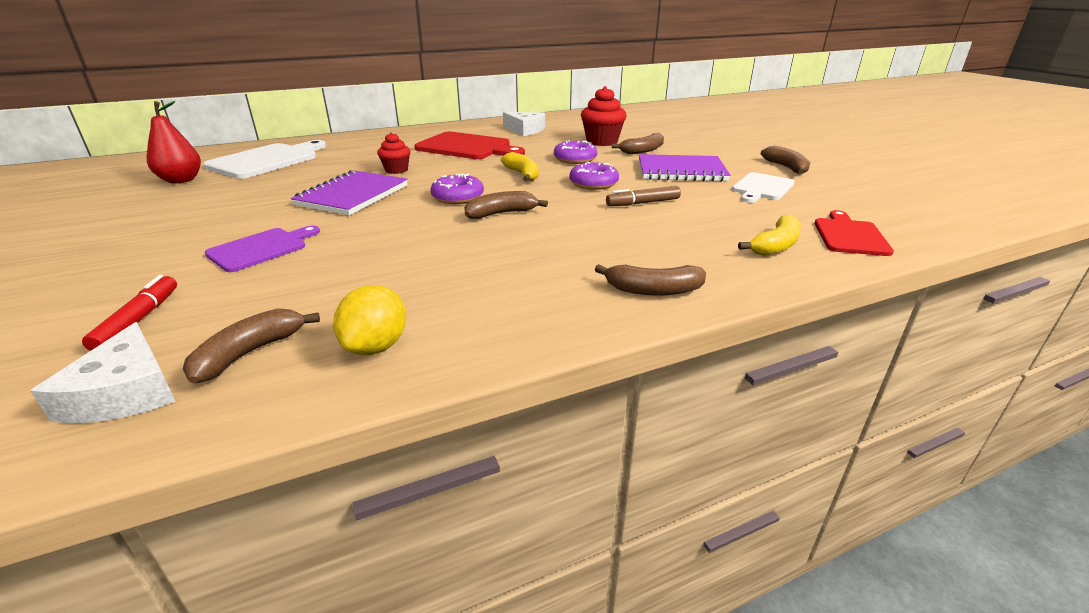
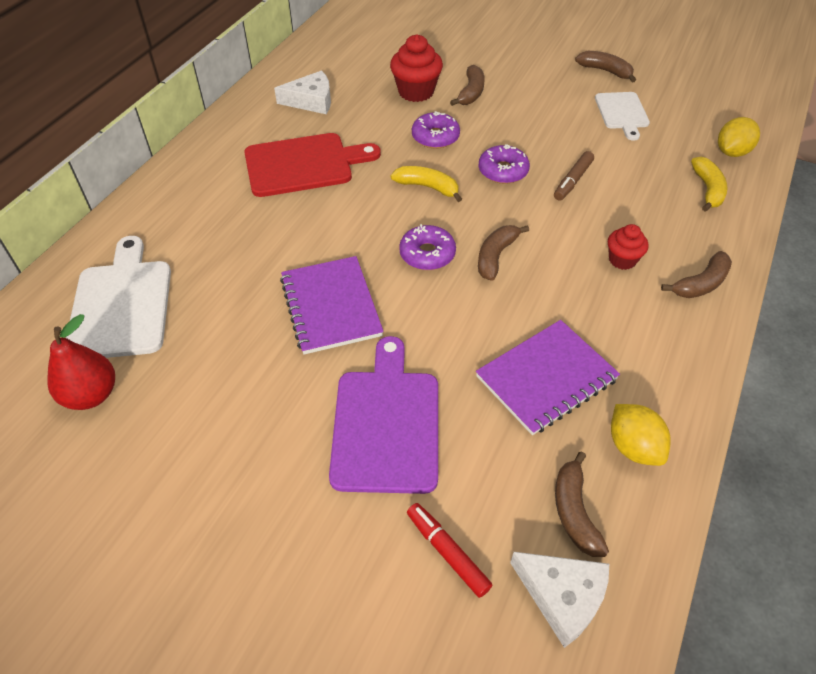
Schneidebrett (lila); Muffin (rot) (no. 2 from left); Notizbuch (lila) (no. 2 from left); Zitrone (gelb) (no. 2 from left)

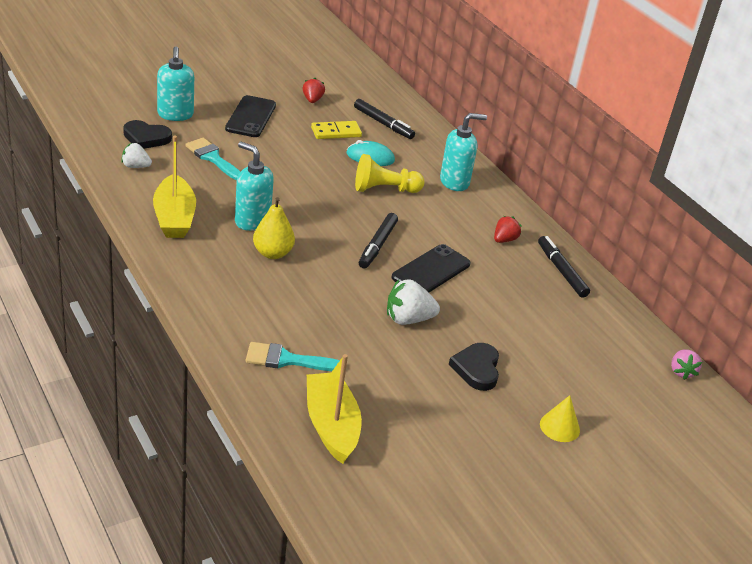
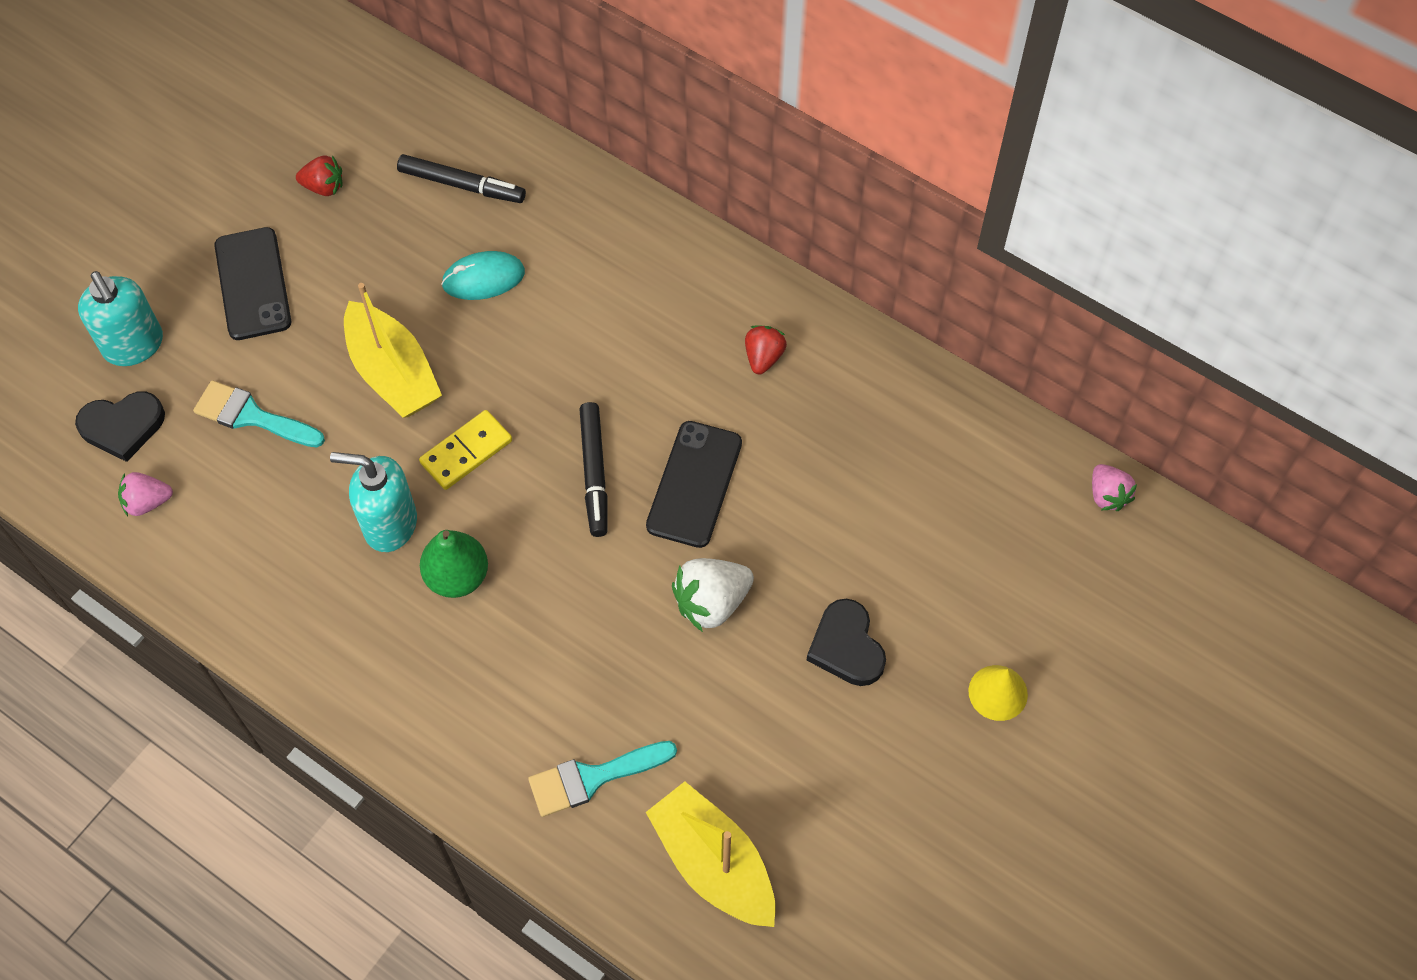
Erdbeere (rosa) (no. 1 from left); Boot (gelb) (no. 1 from left); Birne (grün); Erdbeere (rot) (no. 1 from left); Dominostein (gelb); Bauer (gelb); Seifenspender (türkis) (no. 3 from left in the first image); Filzstift (schwarz) (no. 3 from left in the first image)

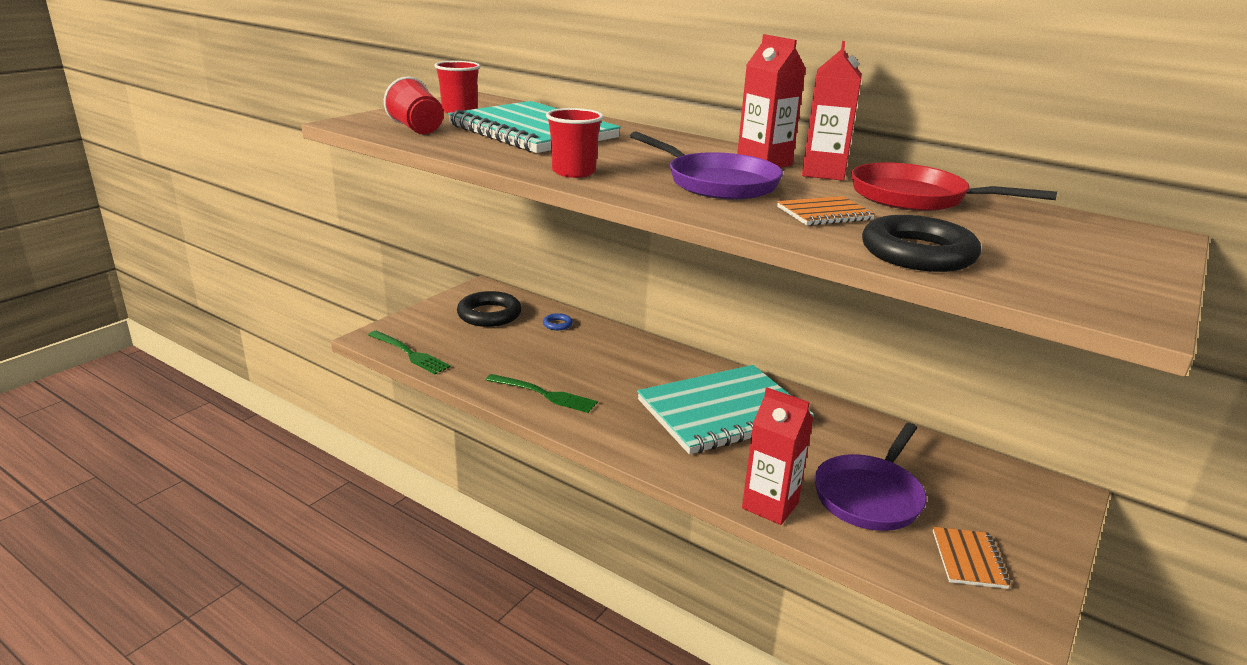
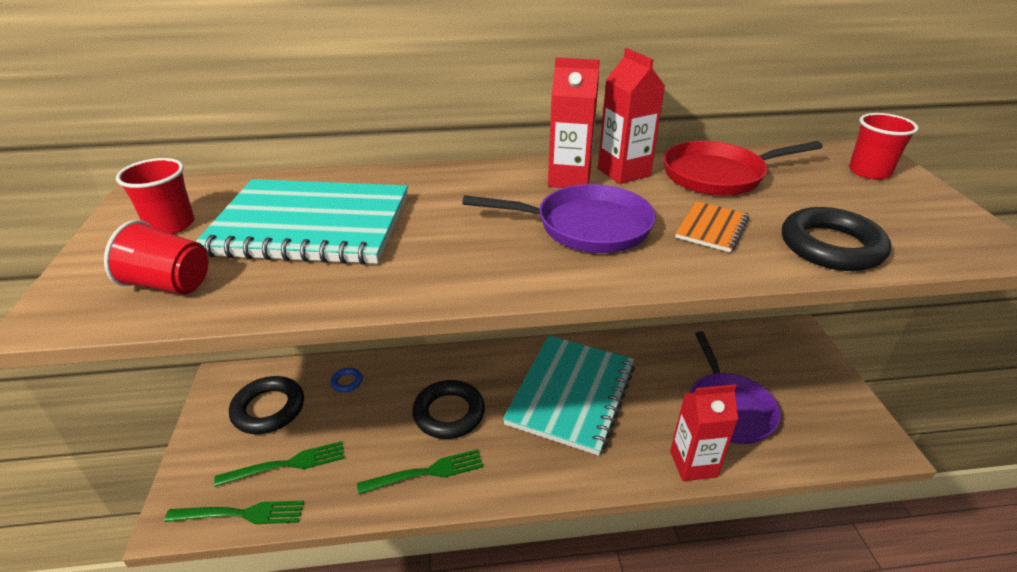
Becher (rot) (no. 3 from left); Notizbuch (orange) (no. 2 from left in the first image); Gabel (grün) (no. 2 from left); Ring (schwarz) (no. 2 from left)

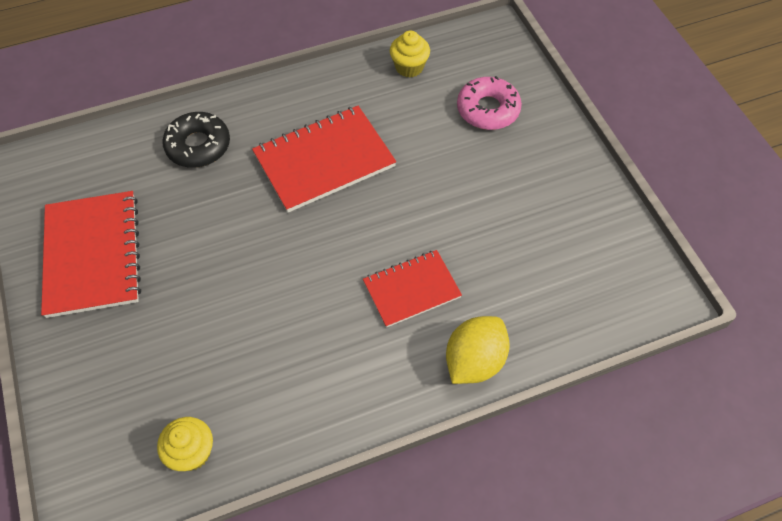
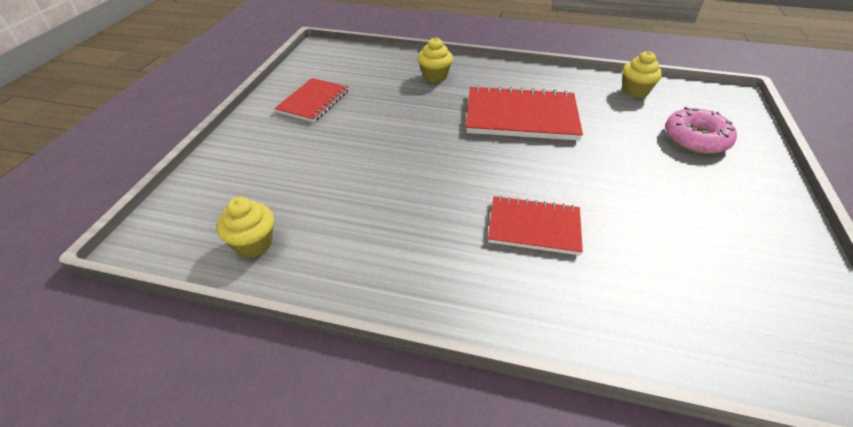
Notizbuch (rot) (no. 1 from left); Muffin (gelb) (no. 2 from left); Zitrone (gelb)

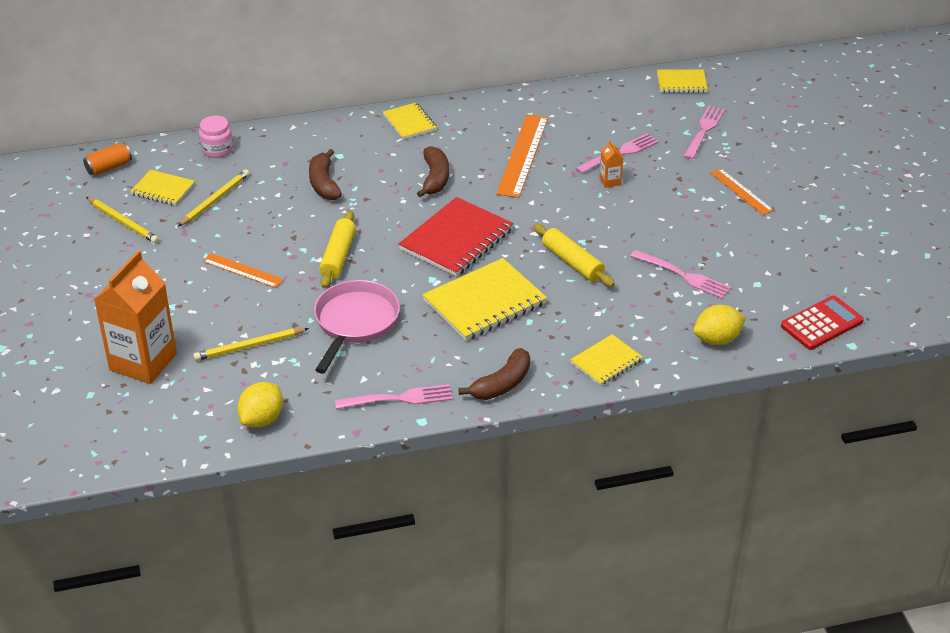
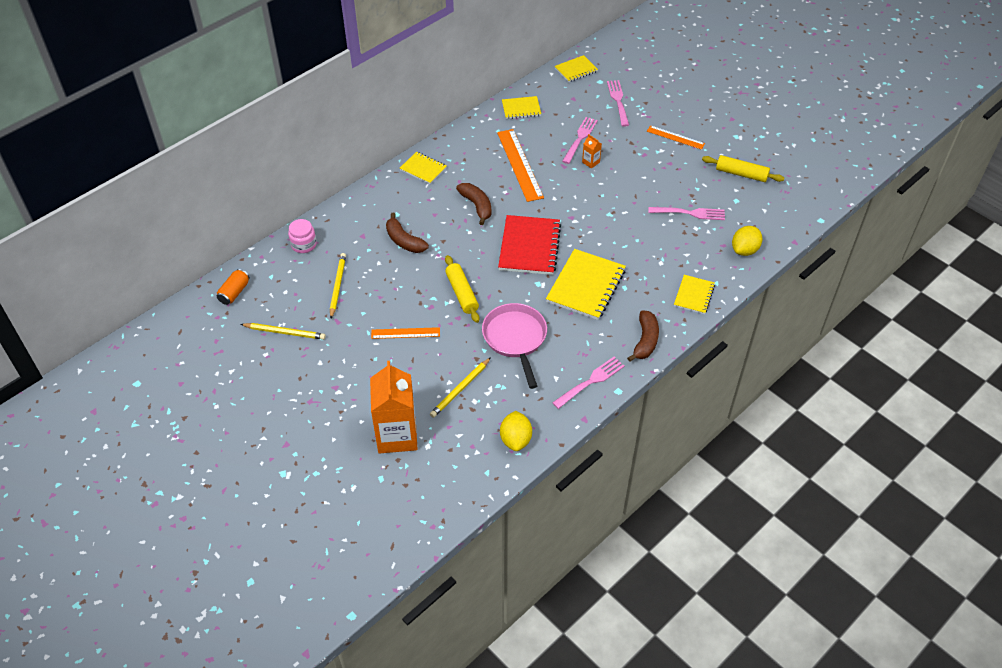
Notizbuch (gelb) (no. 2 from left); Nudelholz (gelb) (no. 2 from left); Taschenrechner (rot)

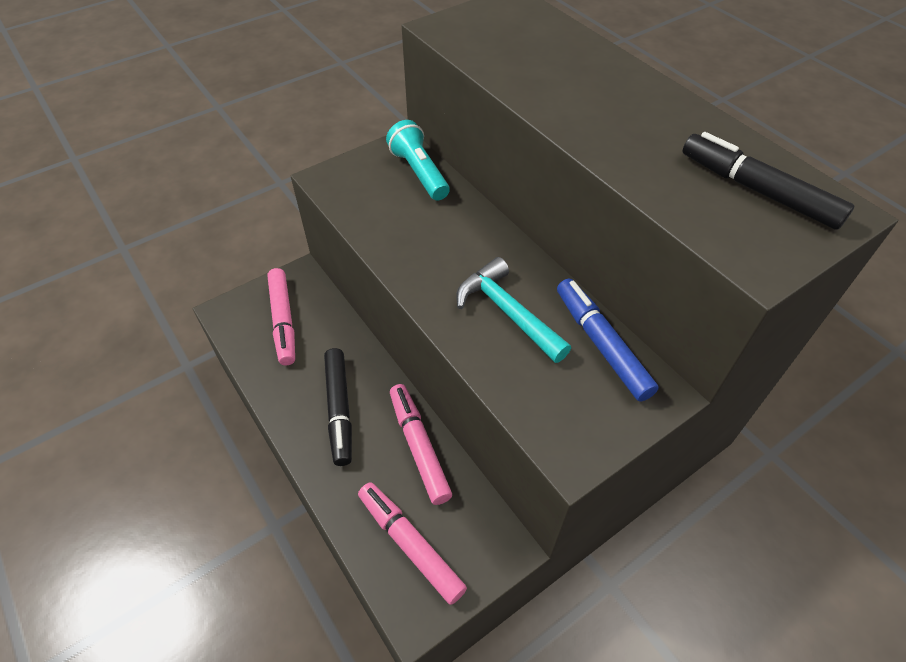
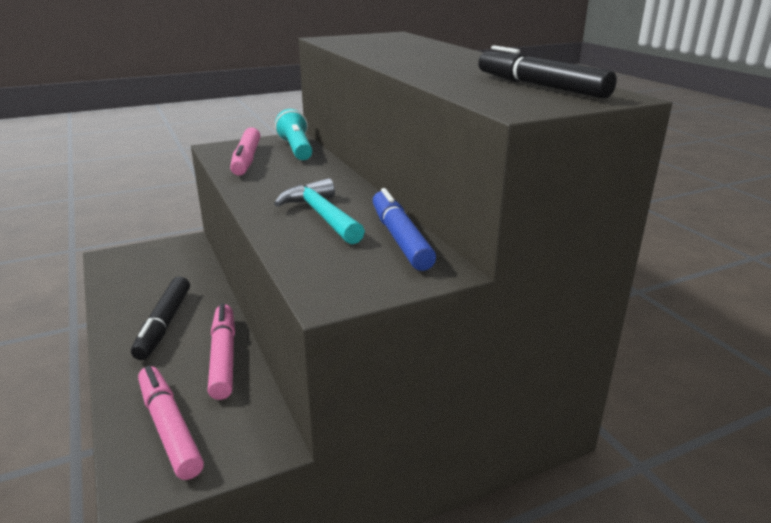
Filzstift (rosa) (no. 3 from left)

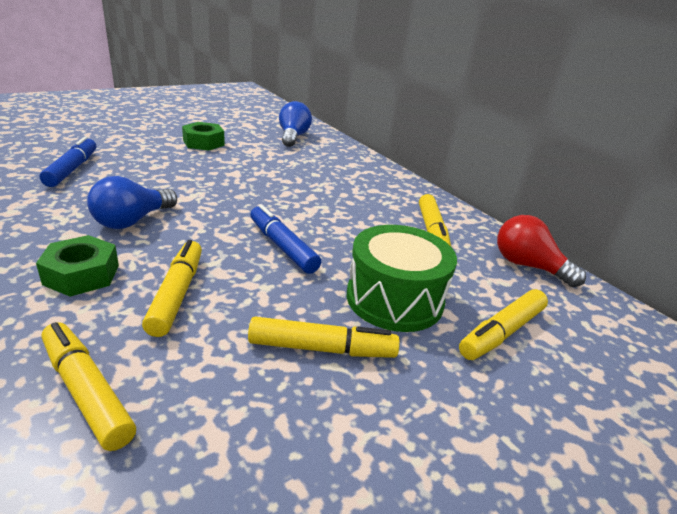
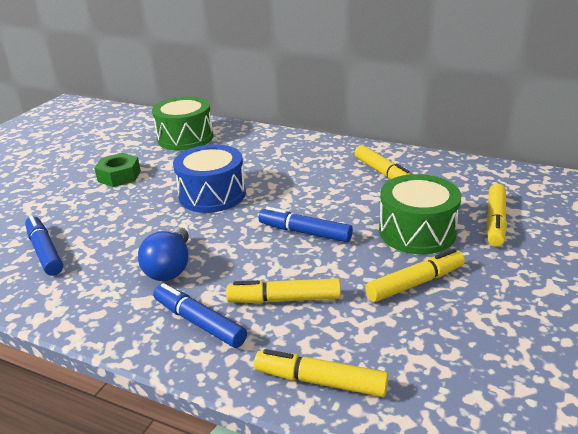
Filzstift (blau) (no. 2 from left); Filzstift (gelb) (no. 1 from left); Trommel (grün) (no. 1 from left); Glühbirne (rot); Trommel (blau)

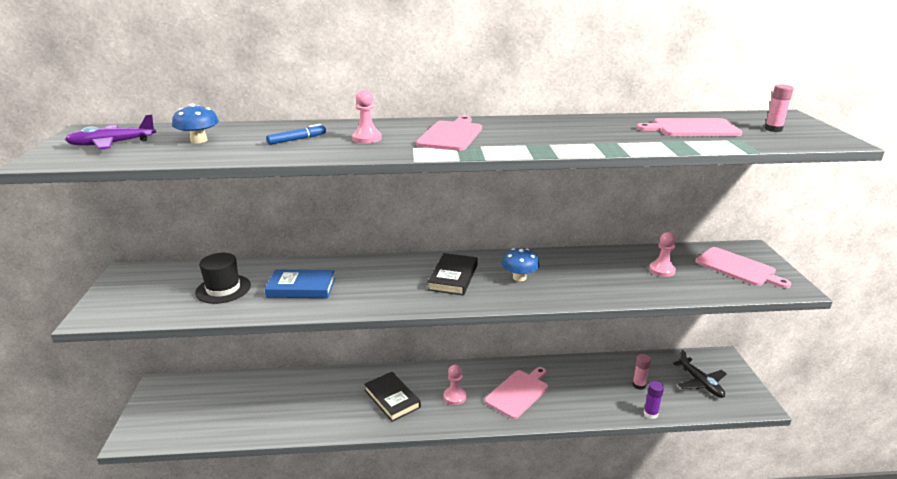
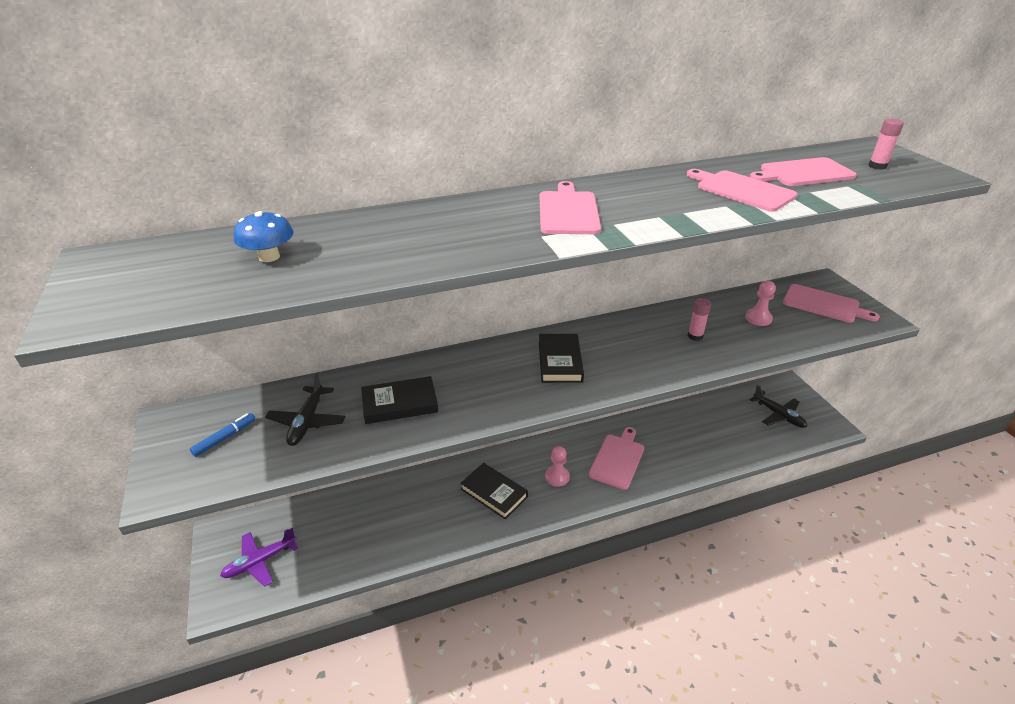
Flugzeug (lila); Flugzeug (schwarz) (no. 1 from left); Buch (schwarz) (no. 1 from left); Filzstift (blau); Bauer (rosa) (no. 1 from left in the first image); Pilz (blau) (no. 2 from left in the first image); Klebestift (rosa) (no. 1 from left); Klebestift (lila); Schneidebrett (rosa) (no. 3 from left)

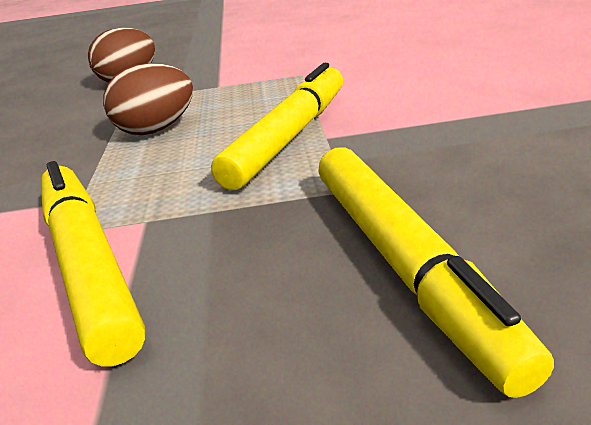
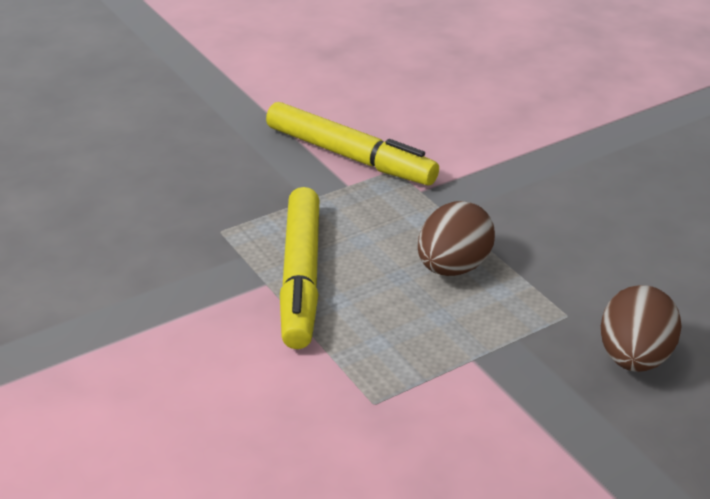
Filzstift (gelb) (no. 3 from left in the first image)

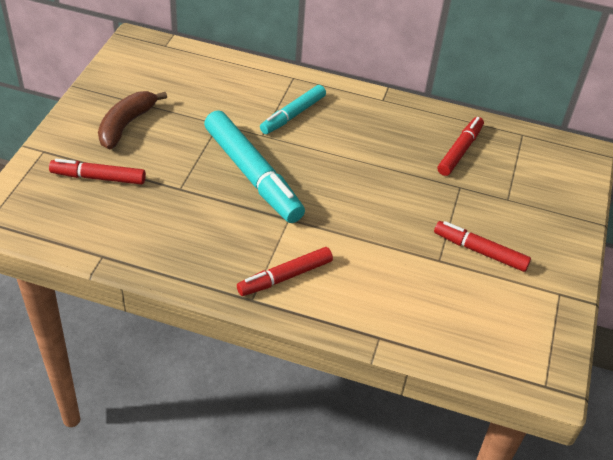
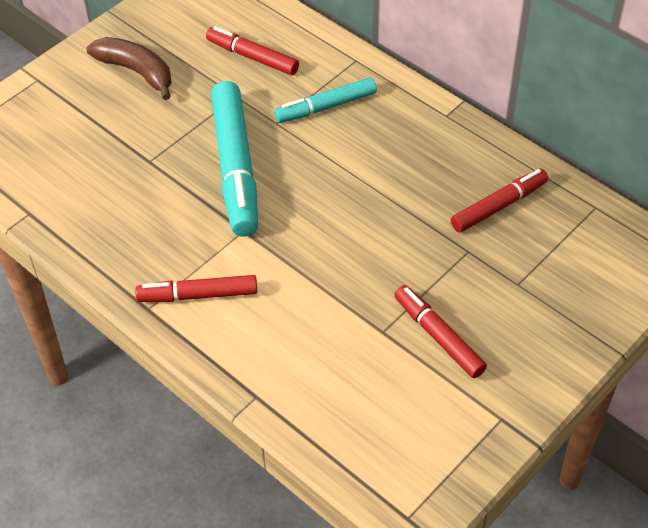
Filzstift (rot) (no. 2 from left); Banane (braun)

